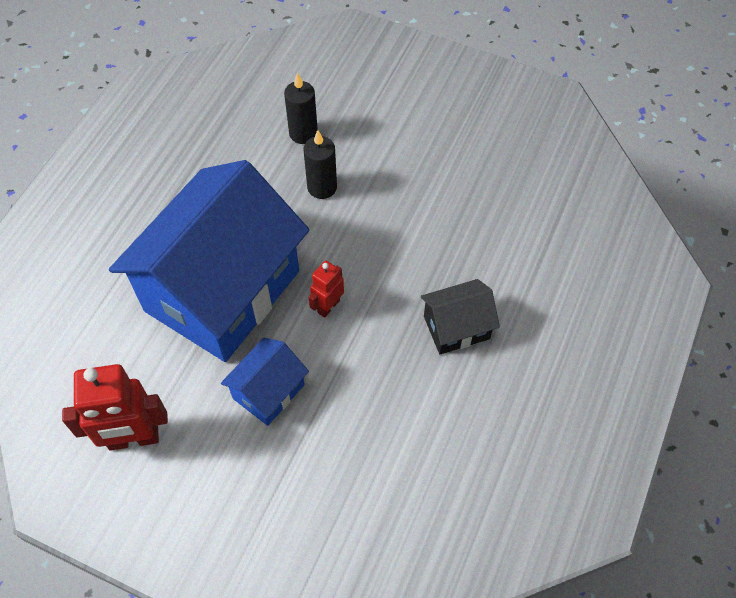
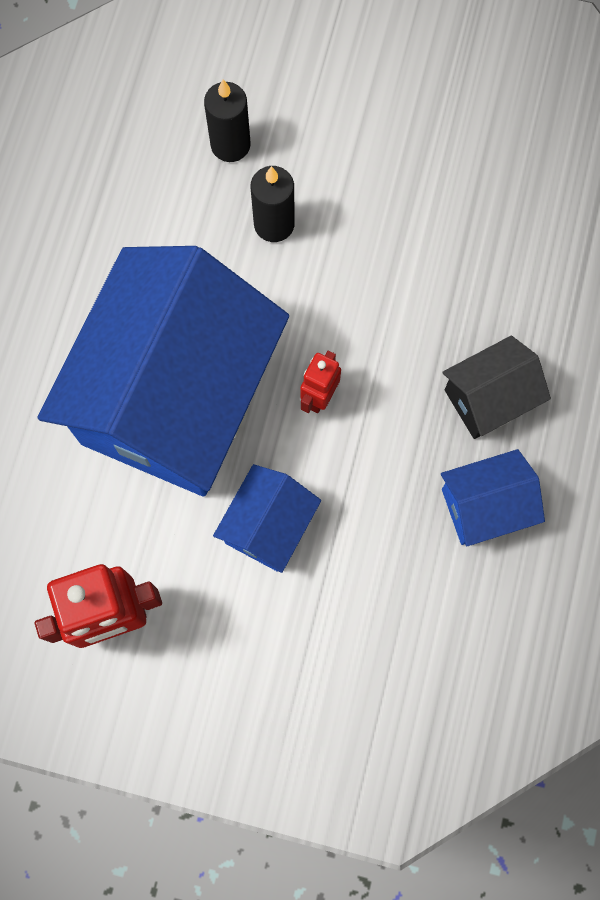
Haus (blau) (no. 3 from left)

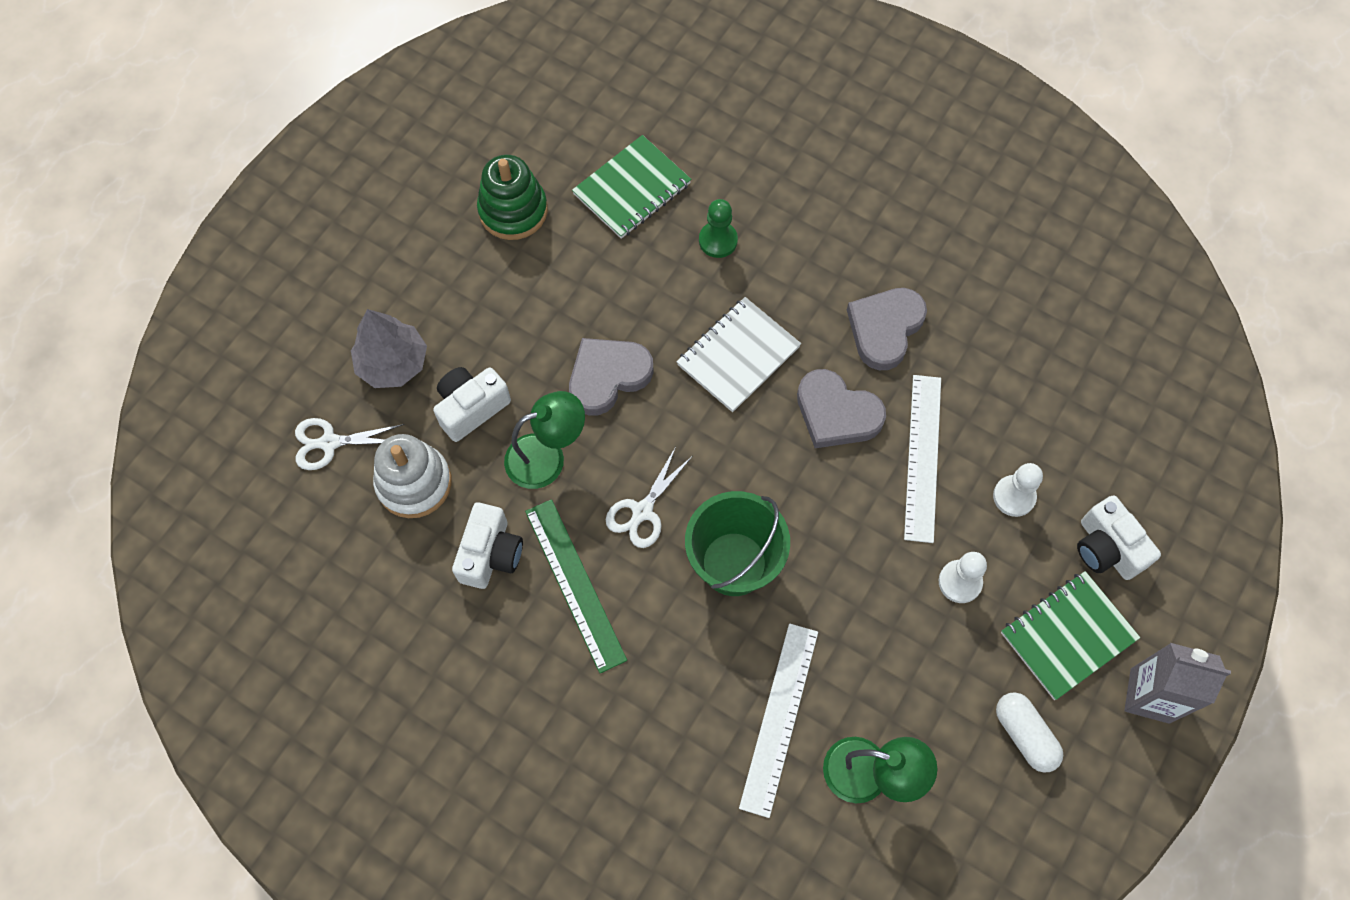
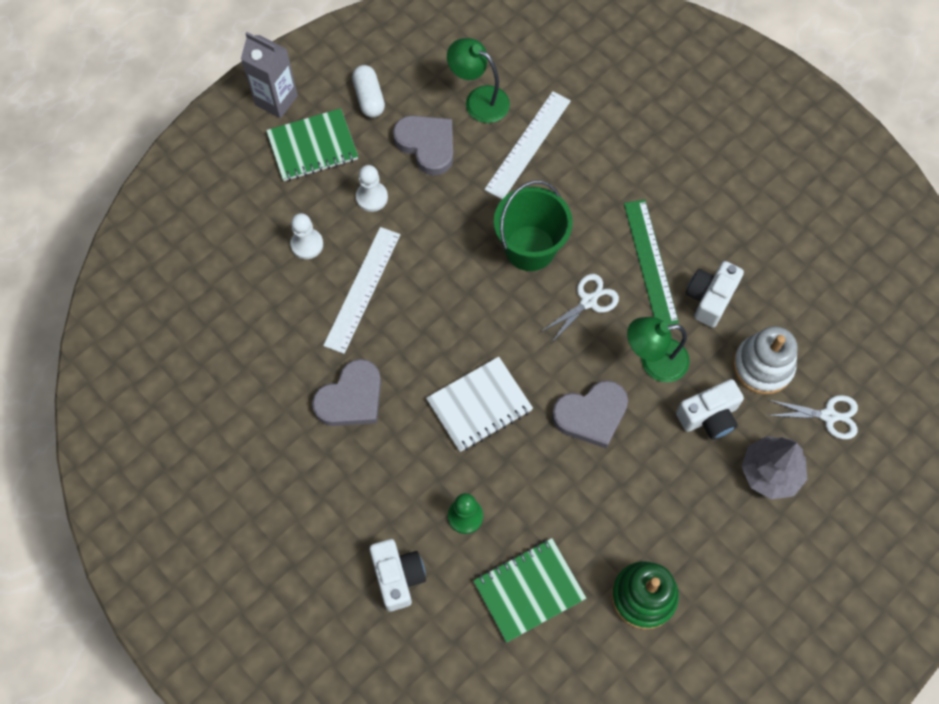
Herz (grau) (no. 2 from left); Kamera (weiß) (no. 1 from left)

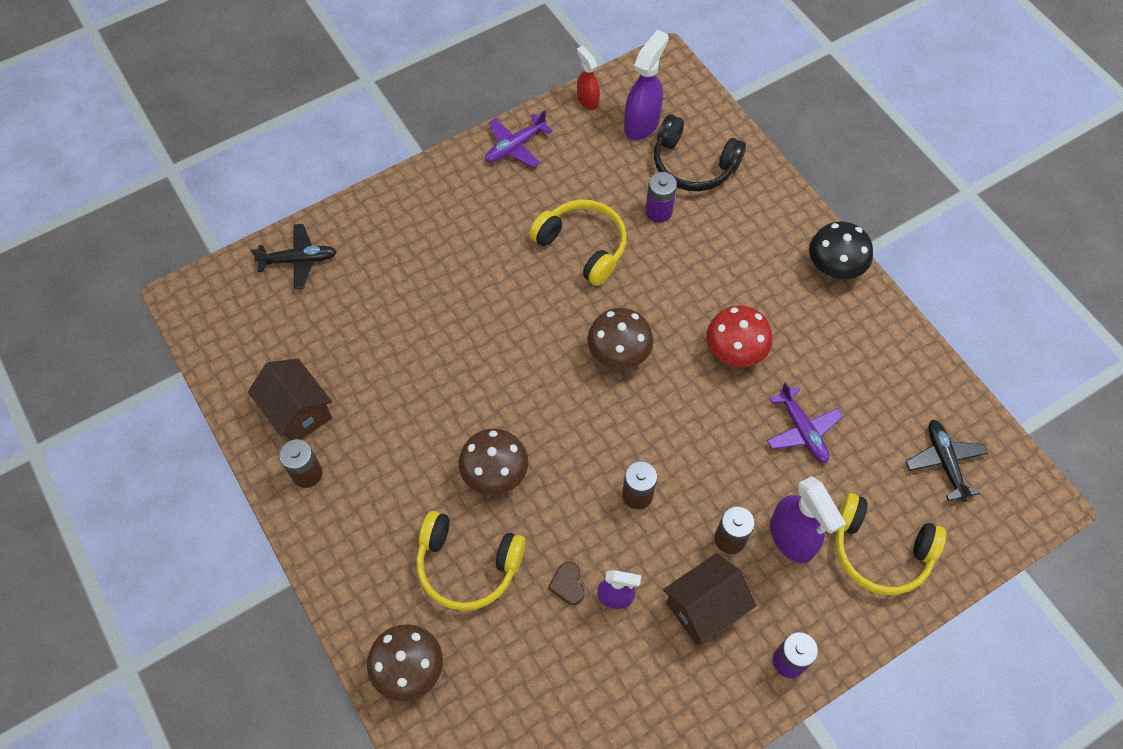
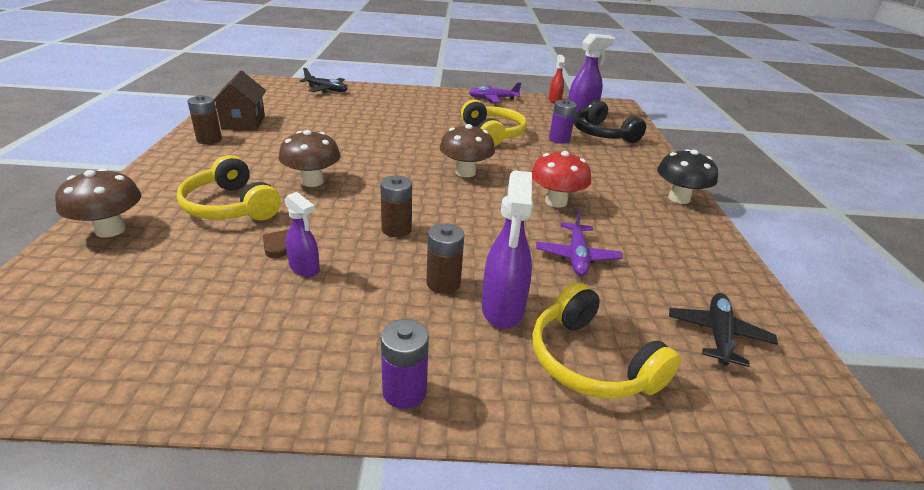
Haus (braun) (no. 2 from left in the first image)

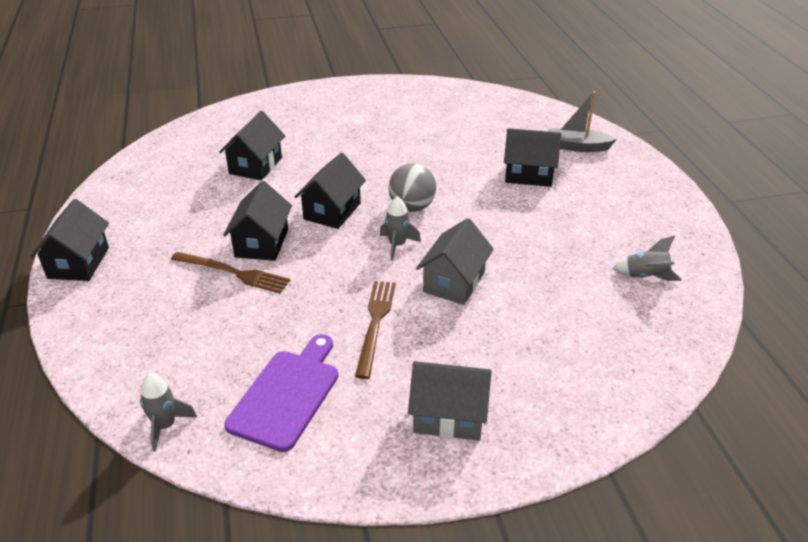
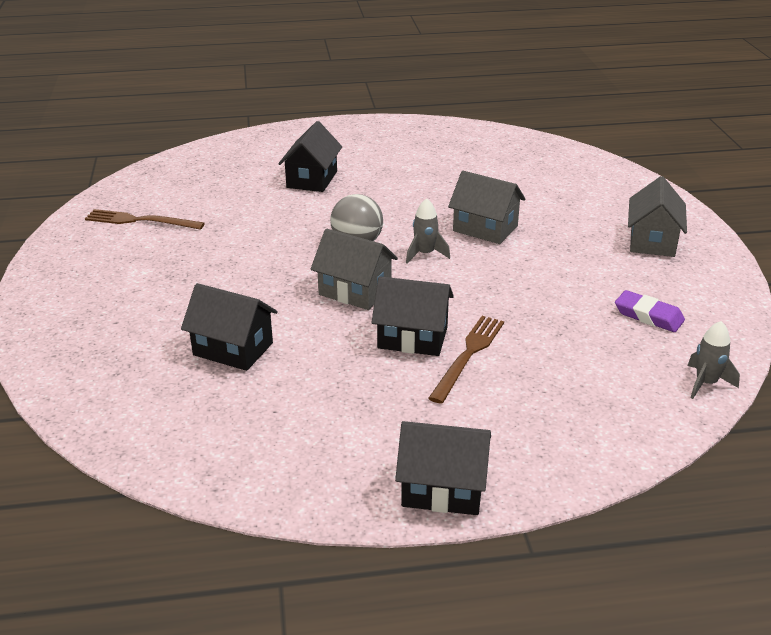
Radiergummi (lila); Haus (grau) (no. 1 from left); Gabel (braun) (no. 1 from left); Boot (grau); Rakete (grau) (no. 3 from left in the first image)

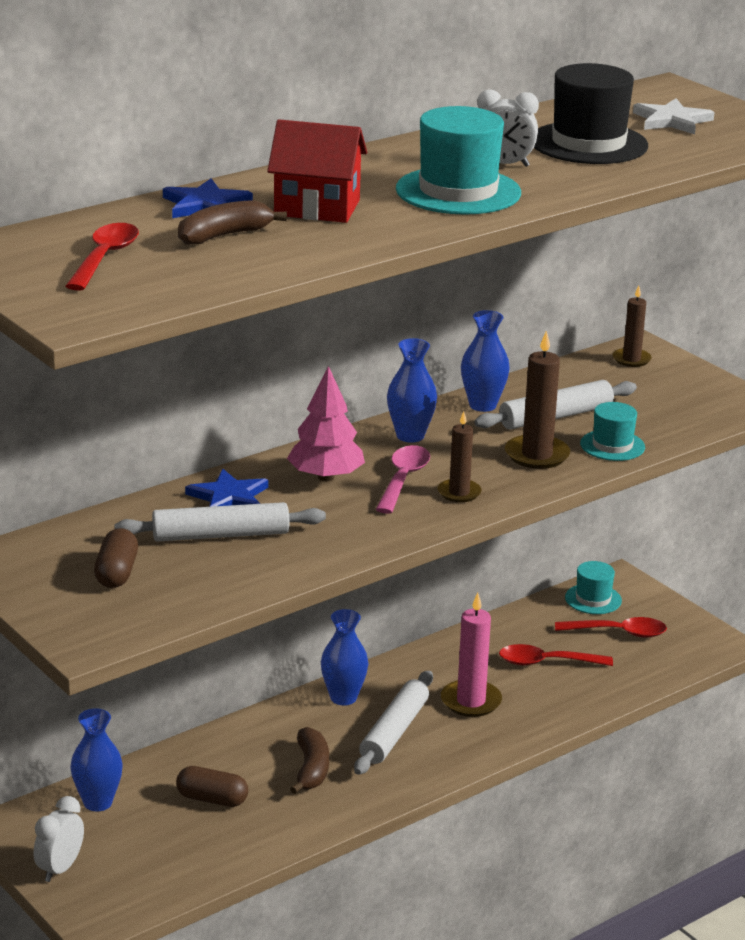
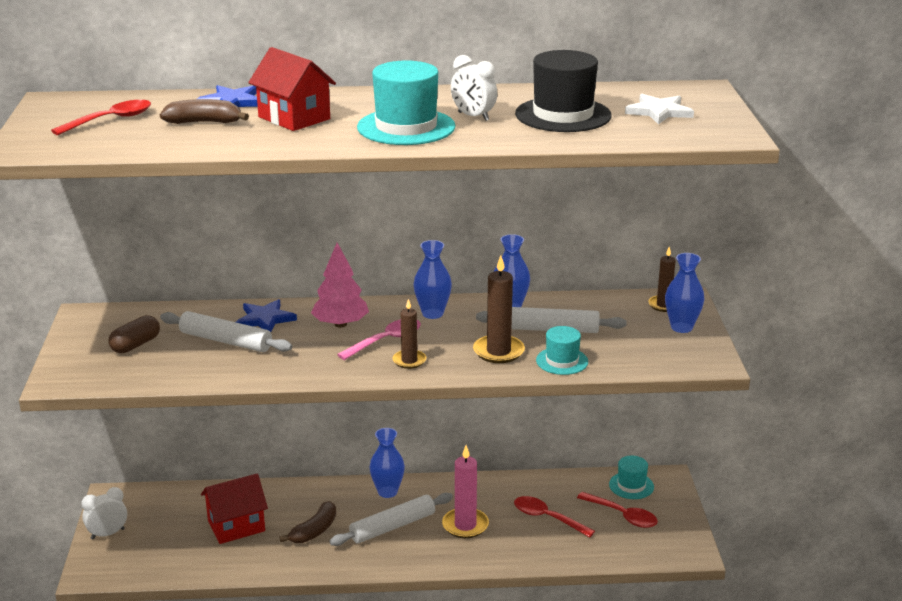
Vase (blau) (no. 4 from left); Haus (rot) (no. 1 from left)

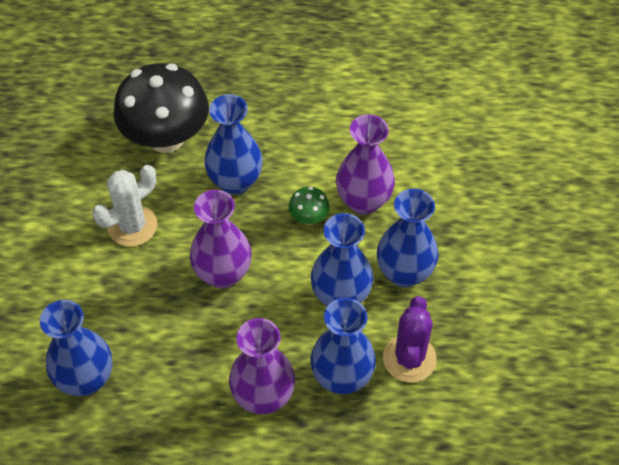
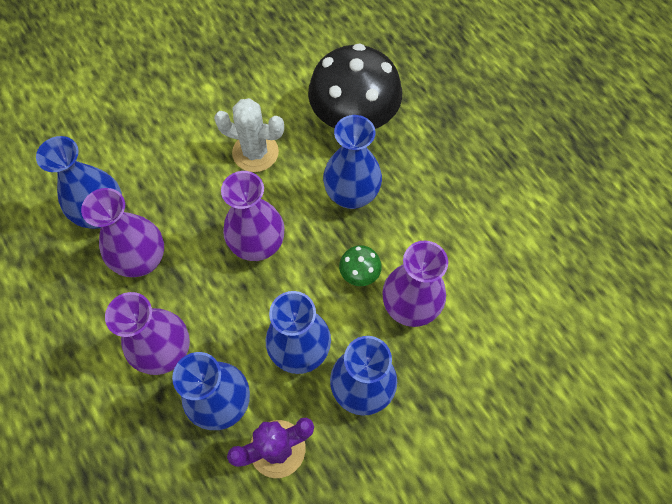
Vase (lila) (no. 1 from left)

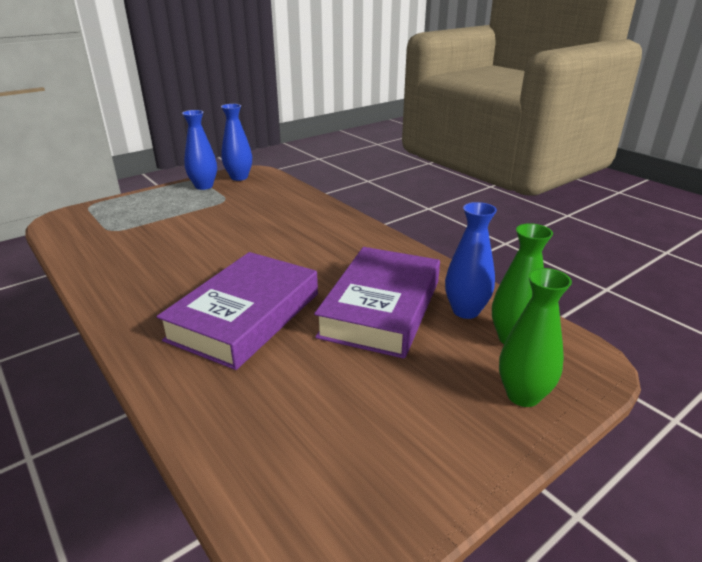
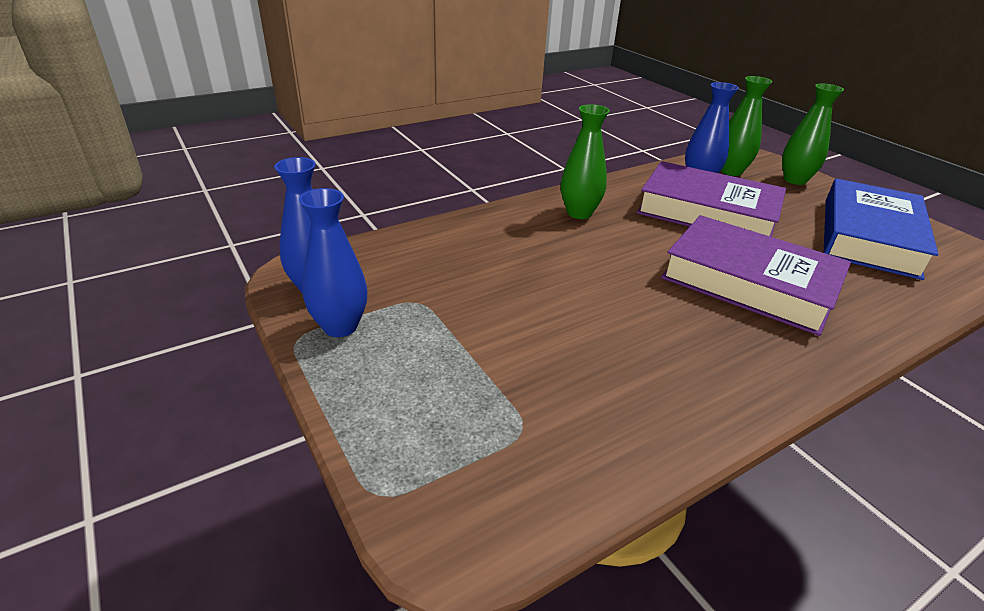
Vase (grün) (no. 1 from left); Buch (blau)

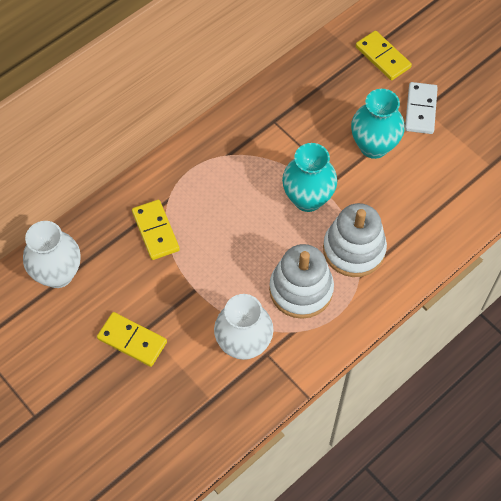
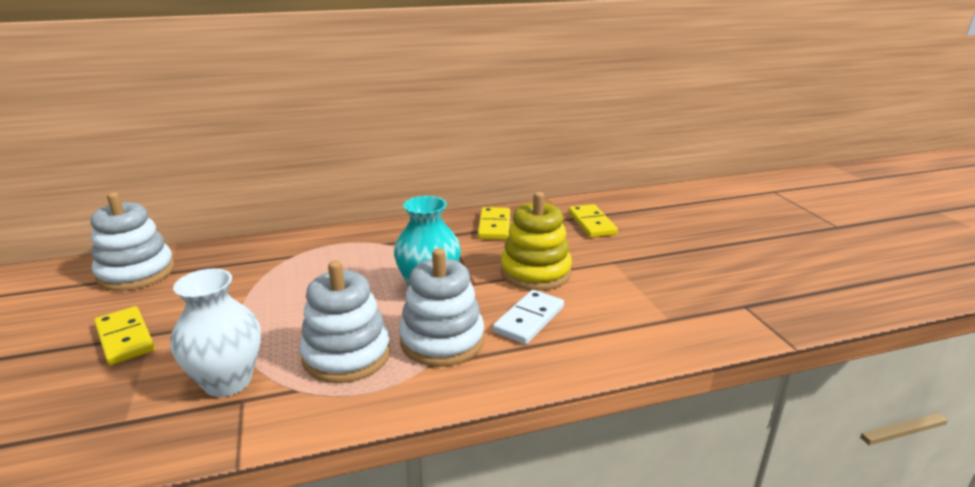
Stapelspielzeug (weiß) (no. 1 from left); Dominostein (gelb) (no. 2 from left); Stapelspielzeug (gelb); Dominostein (weiß)

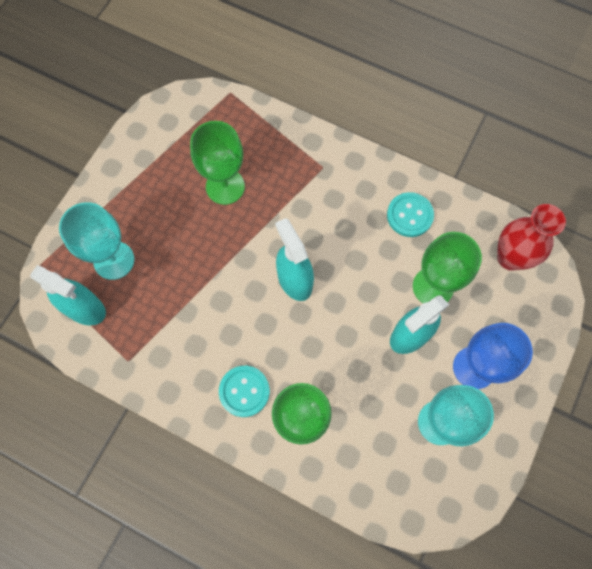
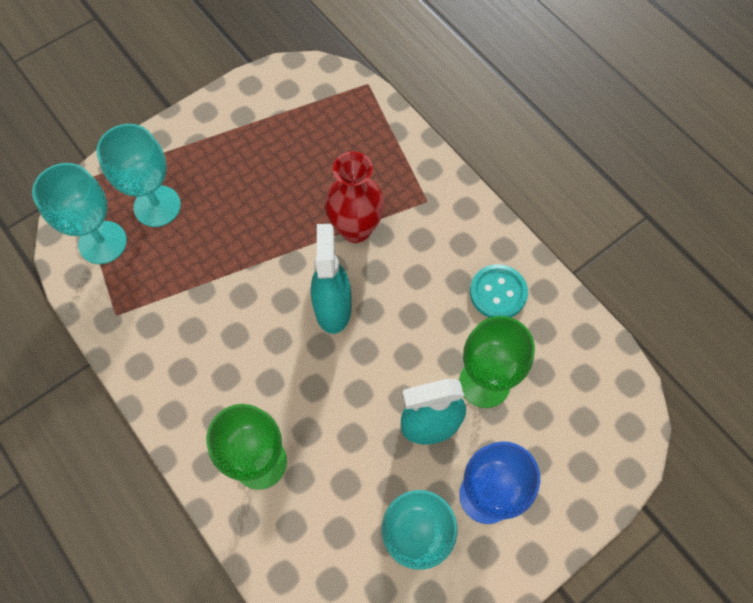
Kelch (türkis) (no. 1 from left); Kelch (grün) (no. 1 from left in the first image); Knopf (türkis) (no. 1 from left in the first image); Vase (rot)

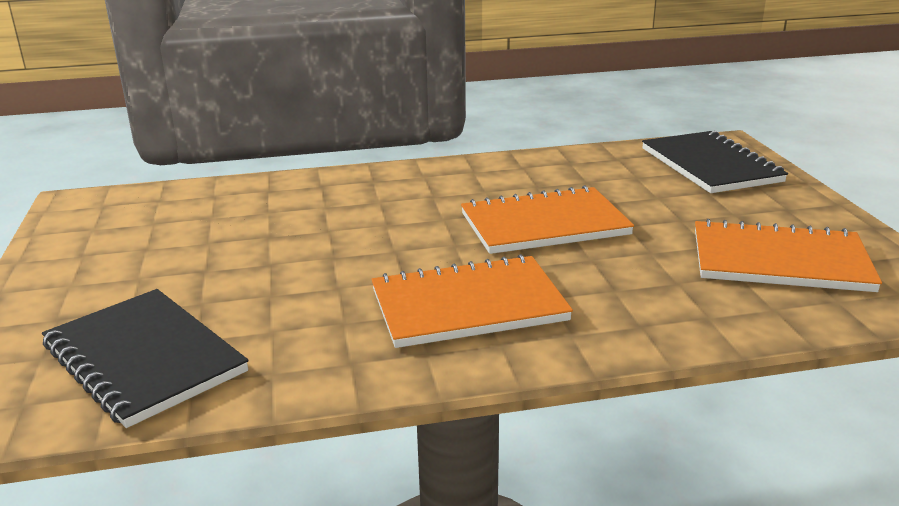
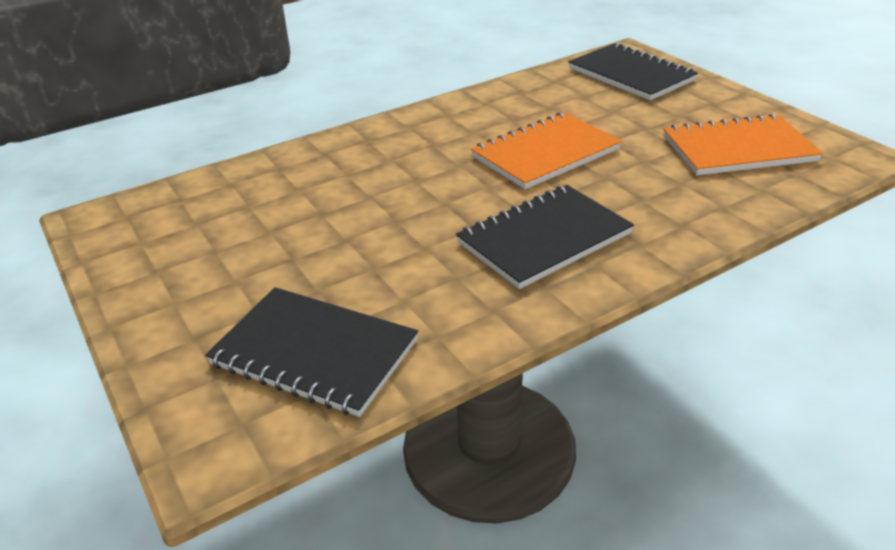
Notizbuch (schwarz) (no. 2 from left)

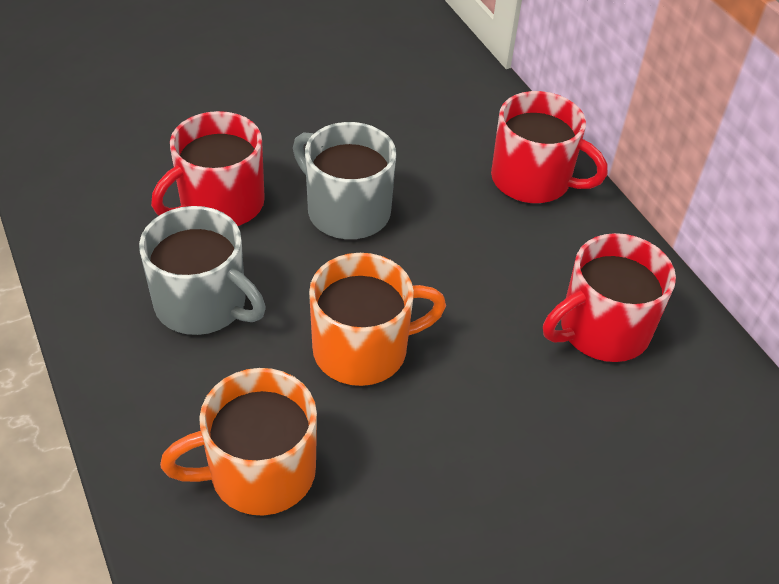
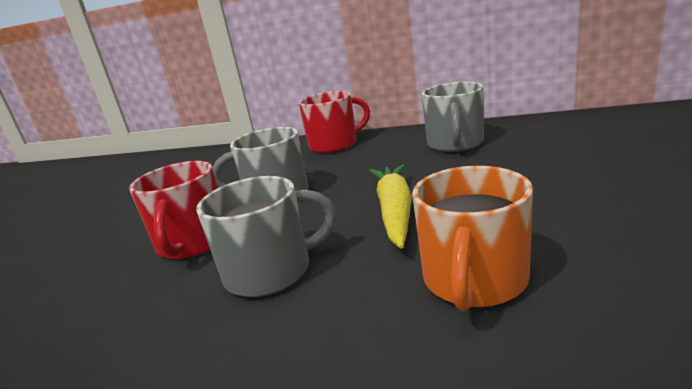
Karotte (gelb); Tasse (grau) (no. 3 from left)

